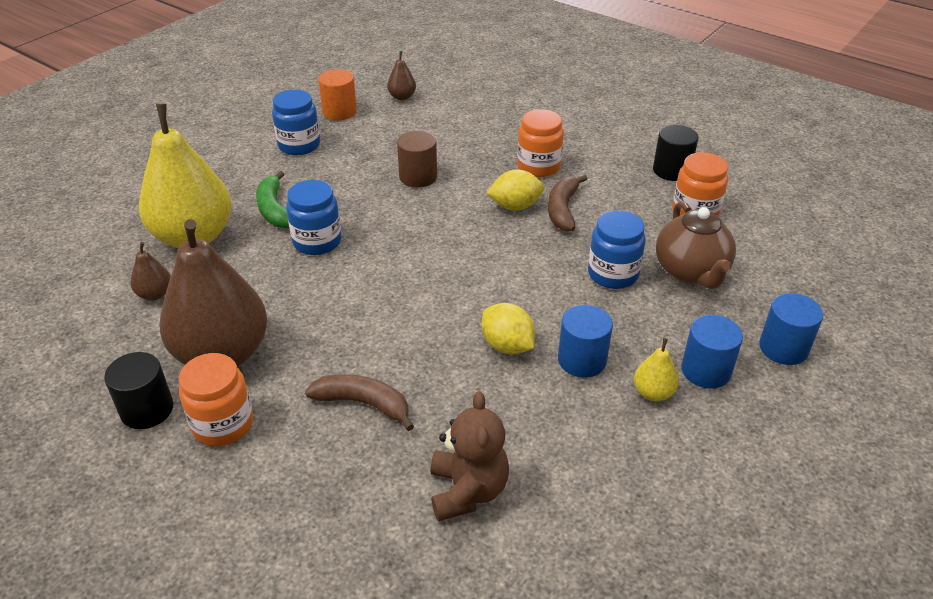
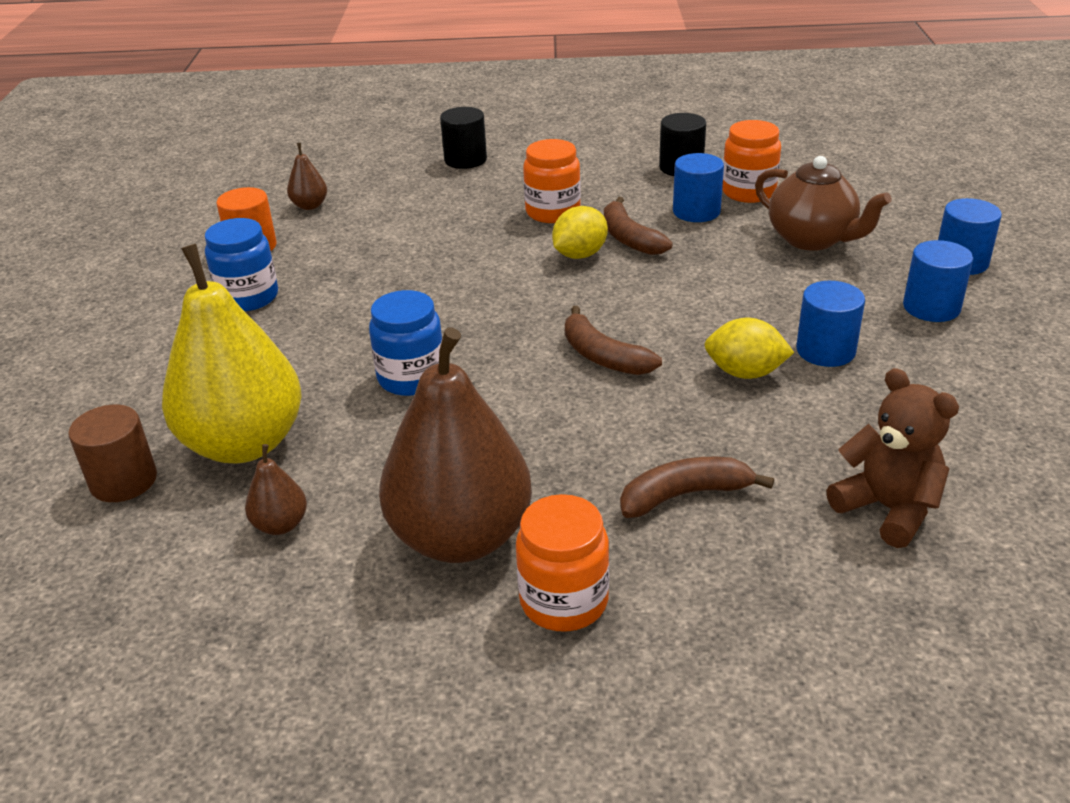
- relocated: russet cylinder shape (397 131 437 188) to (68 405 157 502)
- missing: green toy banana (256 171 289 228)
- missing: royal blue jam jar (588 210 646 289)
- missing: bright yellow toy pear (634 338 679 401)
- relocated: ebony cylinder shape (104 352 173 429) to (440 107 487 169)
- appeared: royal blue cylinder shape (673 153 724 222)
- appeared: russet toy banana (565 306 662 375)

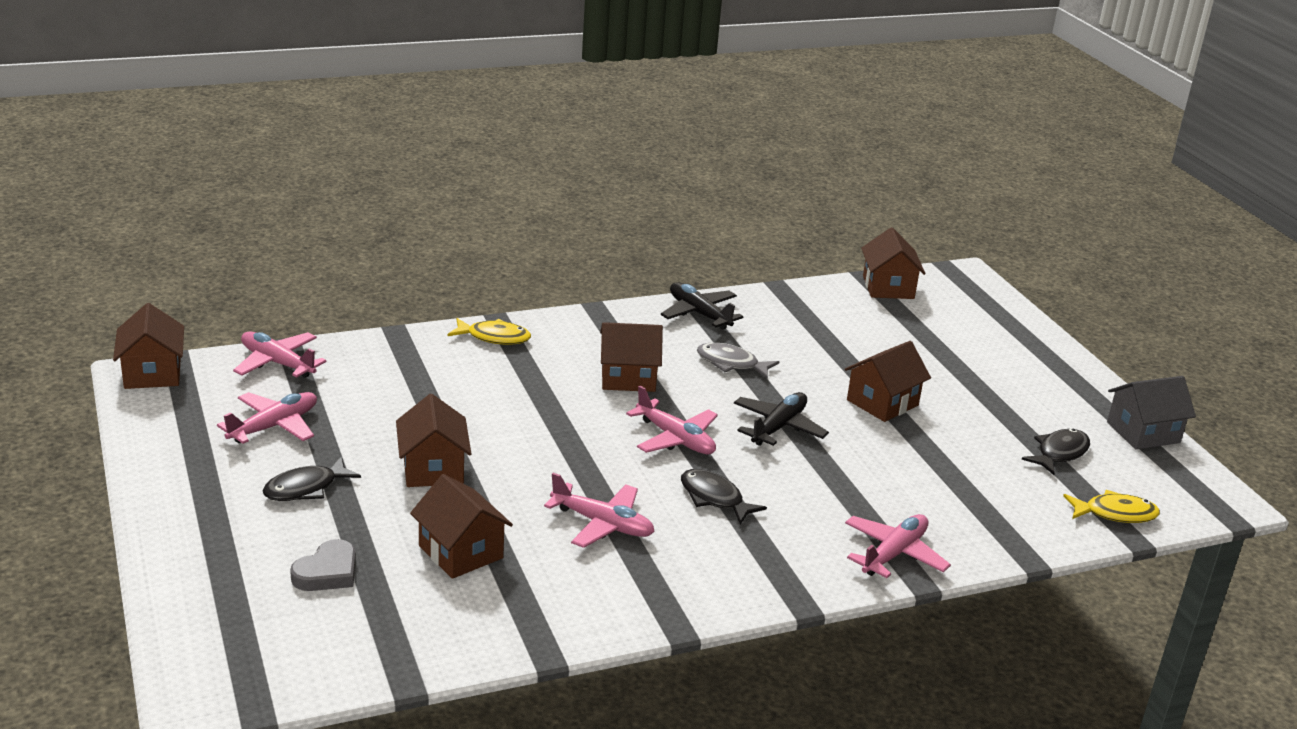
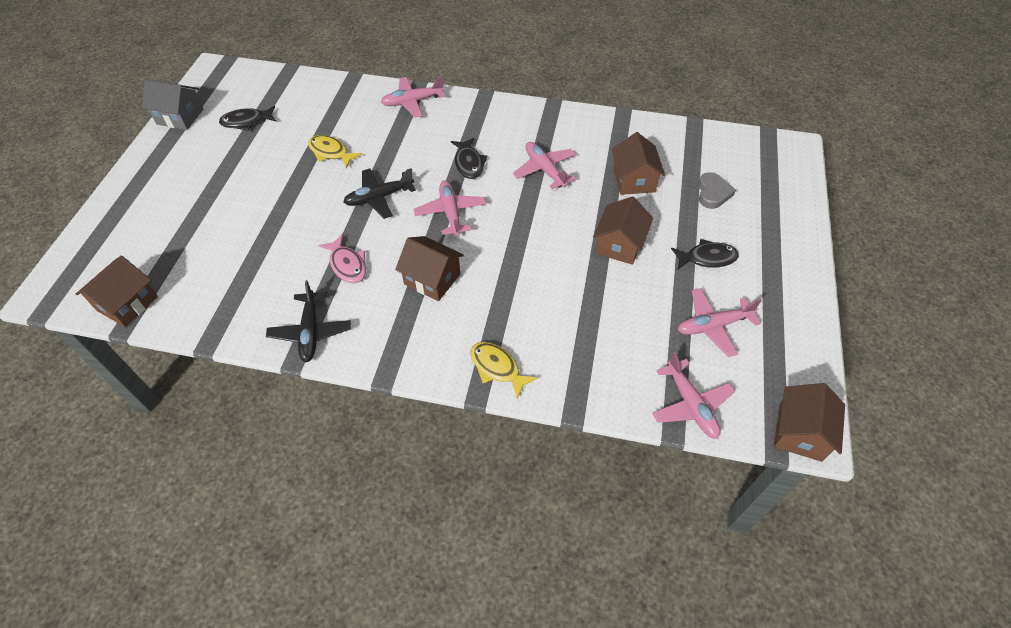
- missing: russet house (845 341 931 422)
- colour: ash-grey toy fish (697 343 779 379) to pink toy fish (318 234 366 283)
- relocated: bright yellow toy fish (1063 490 1160 523) to (308 135 362 169)
- spun: ash-grey love heart (290 539 356 591) = (698 172 736 209) 120 degrees clockwise

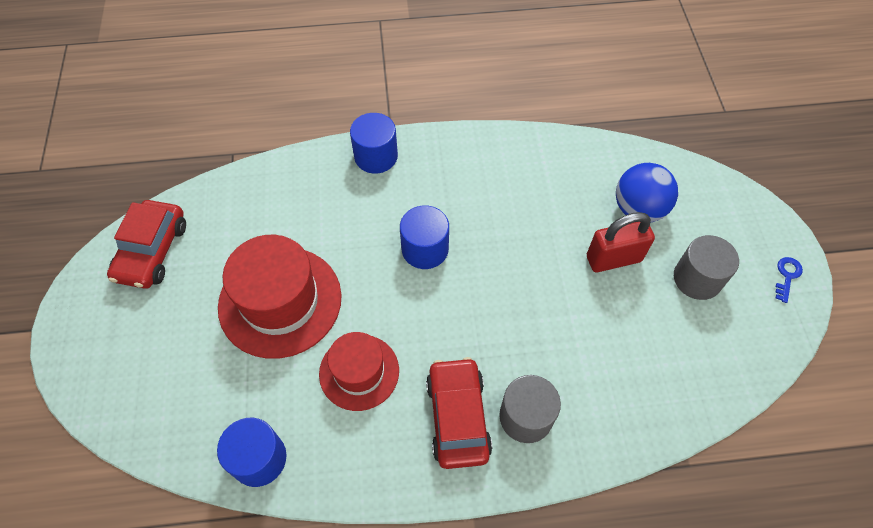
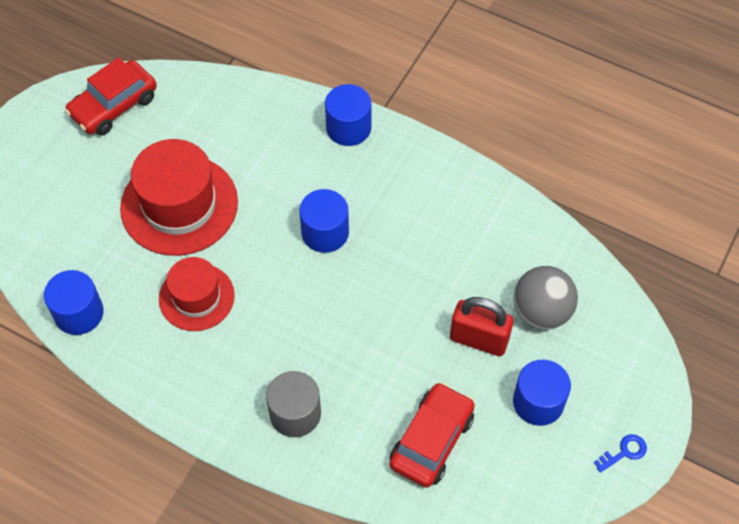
- colour: royal blue sphere (616 163 678 222) to ash-grey sphere (514 266 578 329)
- colour: ash-grey cylinder shape (674 235 739 300) to royal blue cylinder shape (513 359 571 426)
- relocated: red automobile (426 357 492 469) to (389 382 475 488)

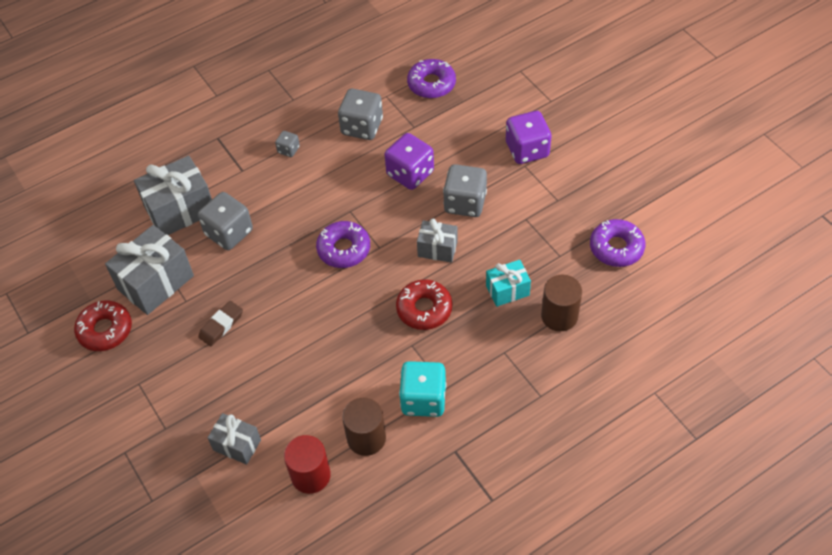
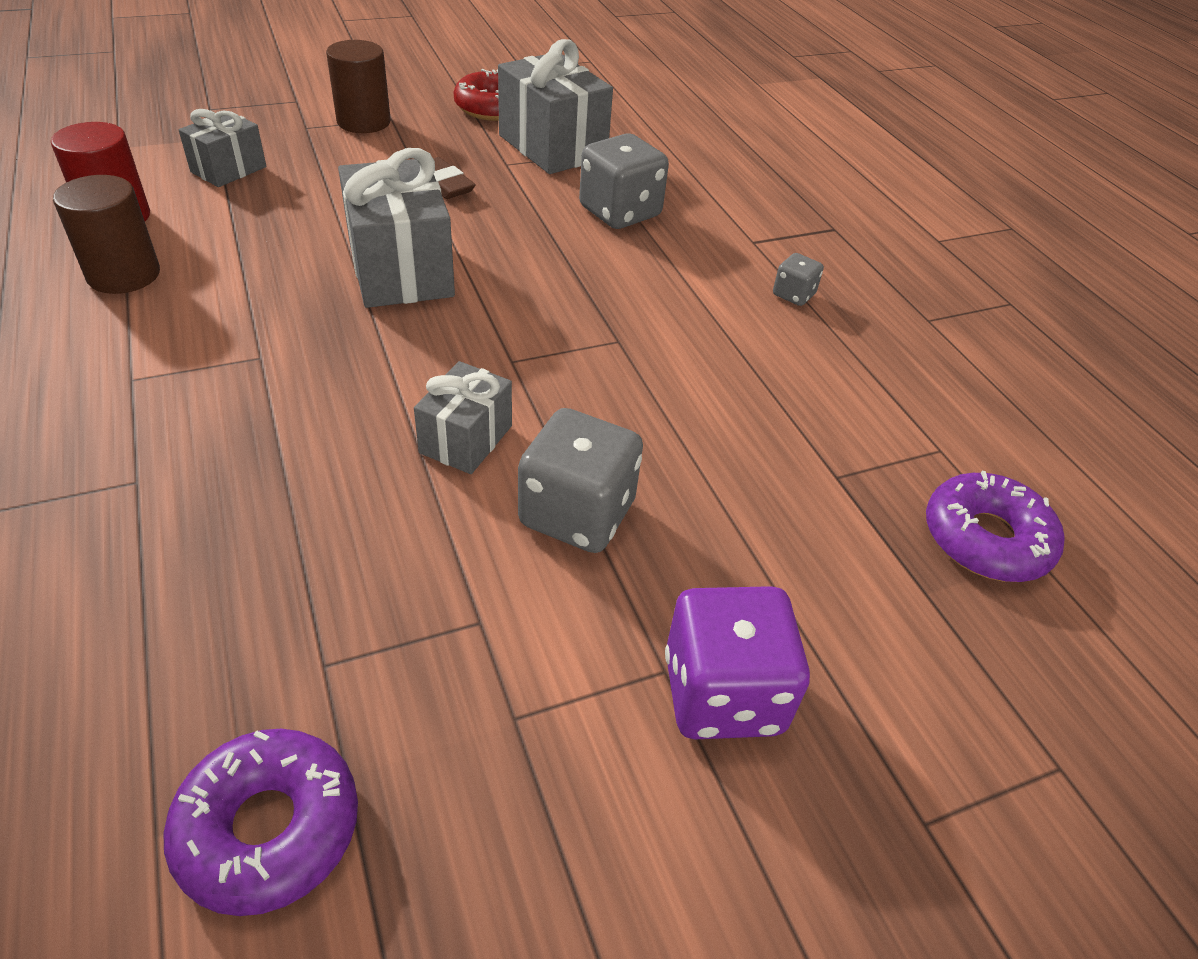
- missing: ash-grey dice (338 89 383 140)
- missing: purple dice (384 133 434 190)
- relocated: ash-grey present (134 155 212 235) to (338 148 455 308)
- missing: purple doughnut (316 221 370 268)
- missing: turquoise present (486 260 531 307)
- relocated: russet cylinder shape (541 275 582 331) to (326 40 391 133)
- missing: red doughnut (396 279 452 330)
- missing: turquoise dice (399 361 446 417)

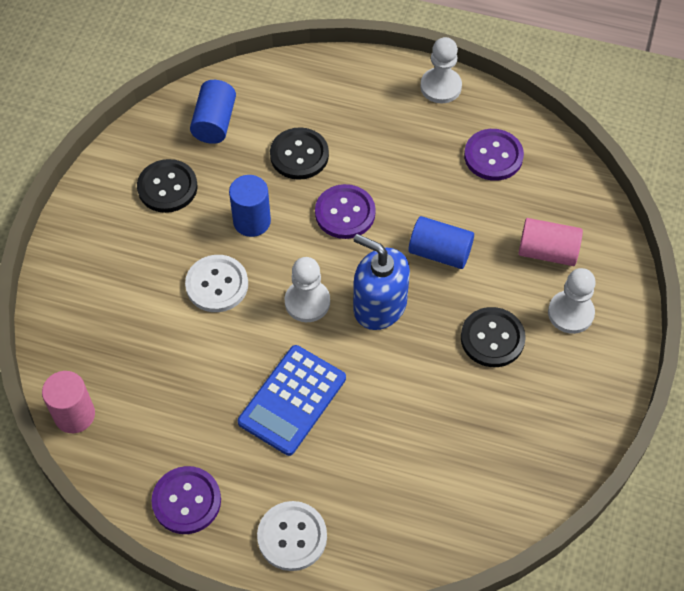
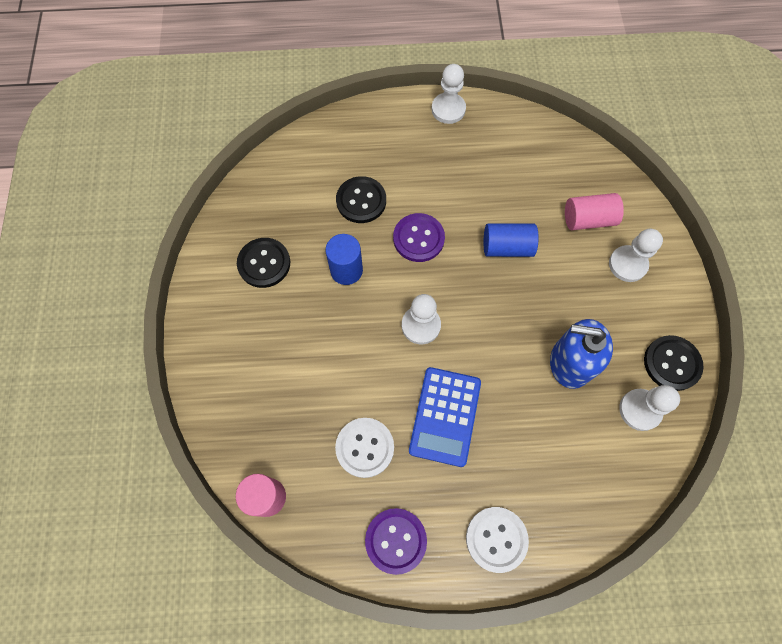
- missing: royal blue cylinder shape (190 80 236 144)
- missing: purple button (464 129 524 181)
- relocated: royal blue soap dispenser (353 234 410 330) to (550 319 613 389)
- relocated: white button (185 255 248 312) to (335 418 394 478)
- relocated: ebony button (461 307 526 367) to (644 335 704 391)
- appeared: white game pawn (619 385 680 431)

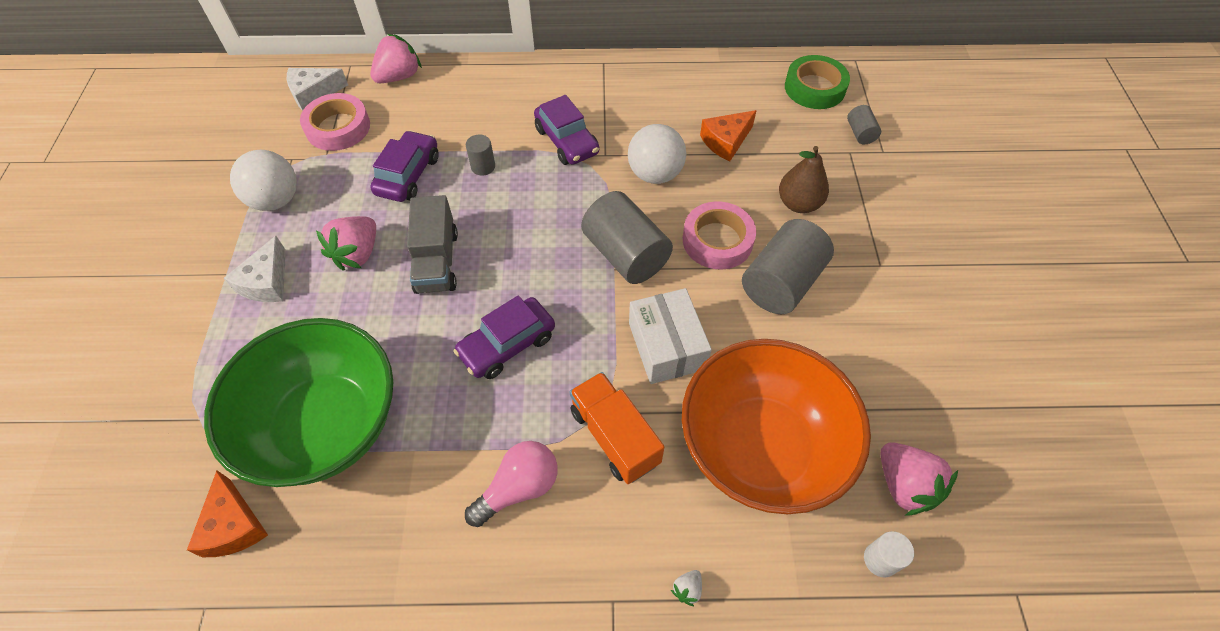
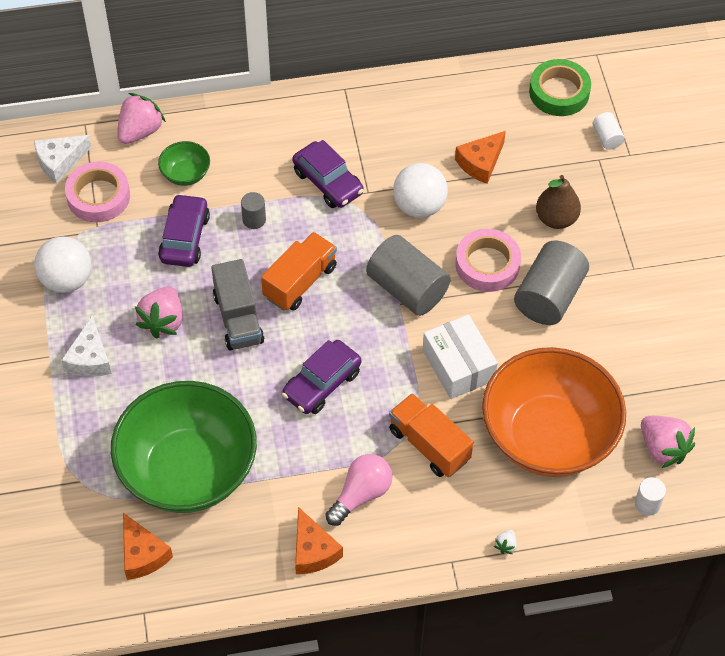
- colour: ash-grey cylinder shape (847 105 881 145) to white cylinder shape (593 112 625 150)
- appeared: green bowl (158 141 210 186)
- appeared: orange truck (261 232 337 311)
- appeared: orange piece of cheese (295 507 343 574)

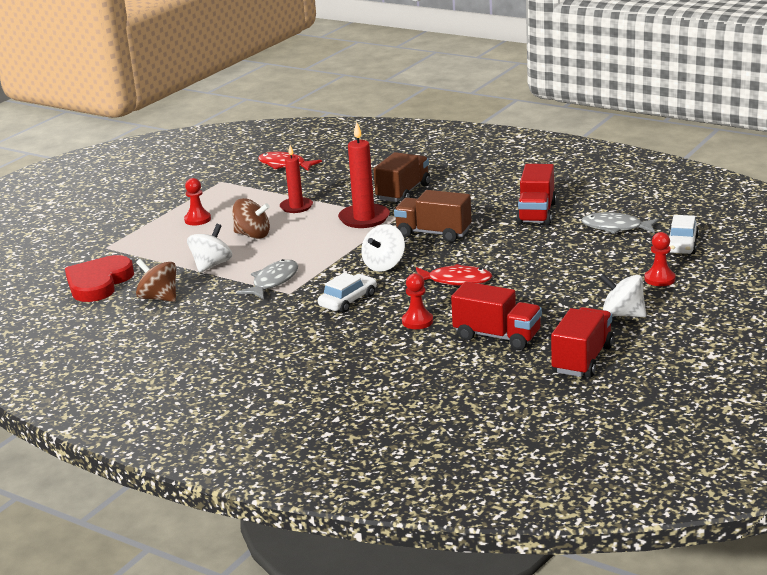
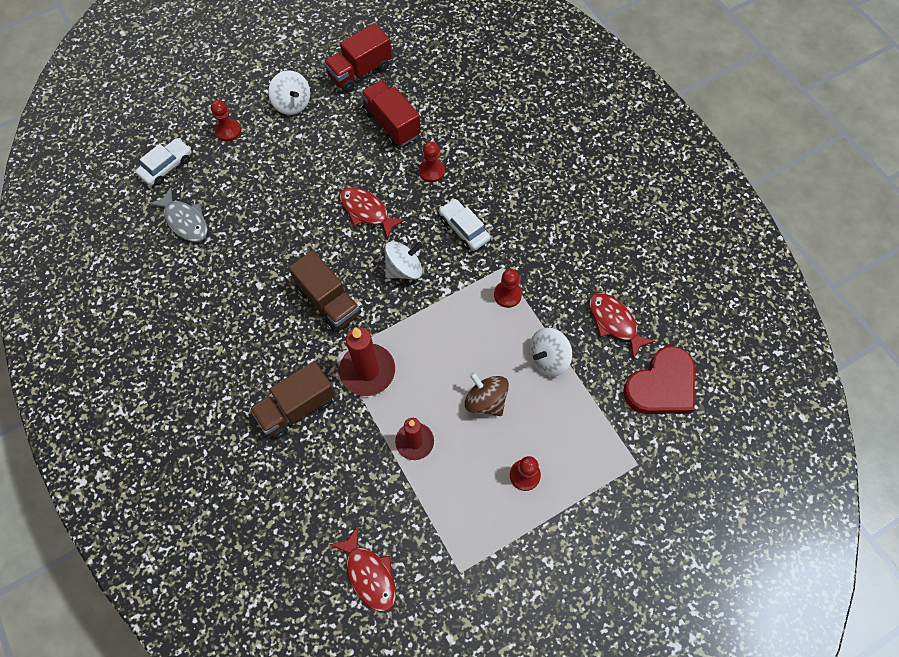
- missing: red truck (516 164 556 225)
- exchanged: russet whirligig (136 259 176 302) to red toy fish (589 293 656 359)
- exchanged: ash-grey toy fish (237 259 298 299) to red game pawn (494 269 522 308)
- spun: white automobile (318 272 377 313) = (439 199 491 251) 75 degrees clockwise

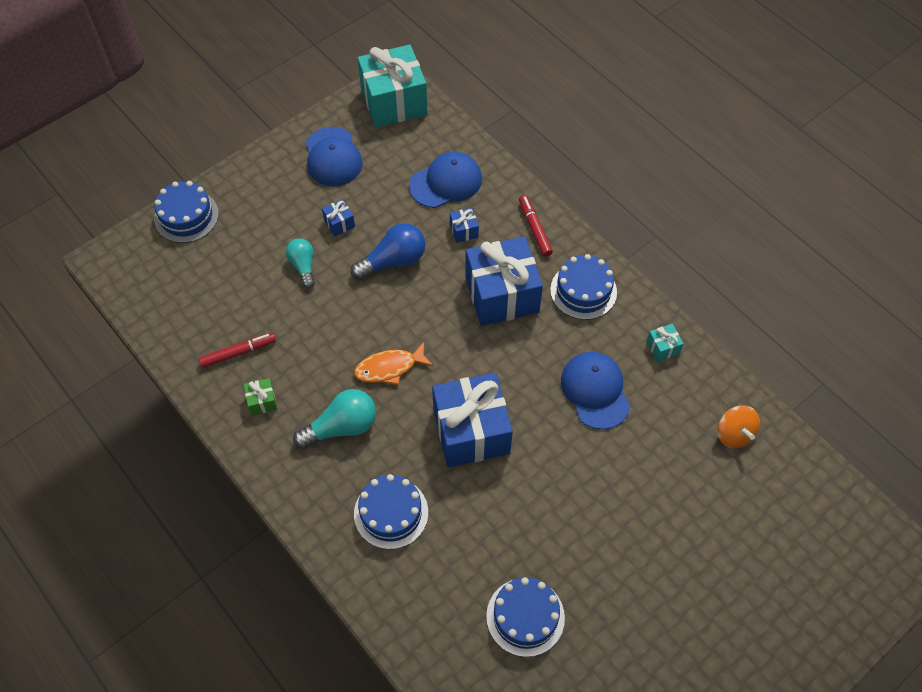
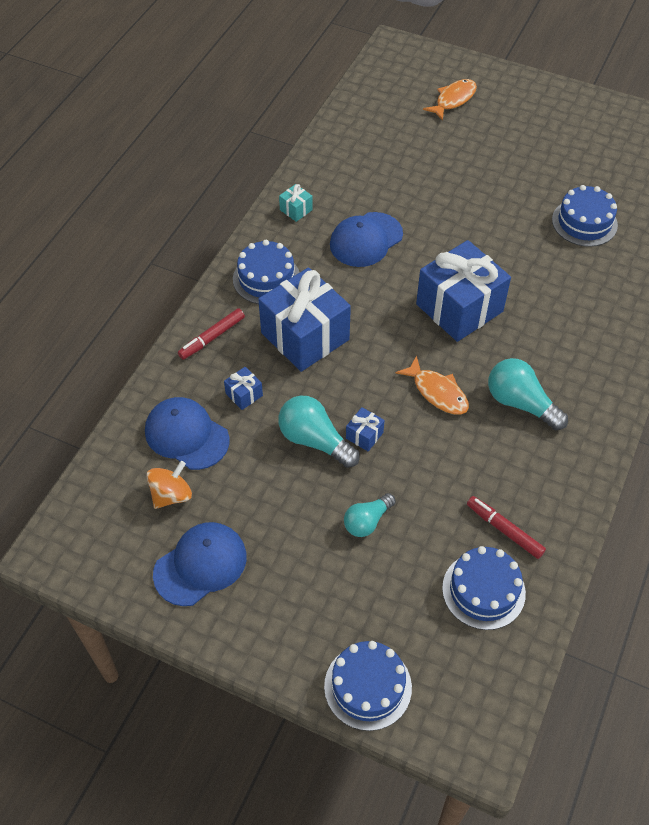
- missing: turquoise present (357 45 428 127)
- relocated: royal blue present (322 199 355 236) to (346 407 385 451)
- colour: royal blue lightbulb (351 223 425 280) to turquoise lightbulb (278 396 360 468)
- missing: green present (244 378 277 416)
- relocated: orange whirligig (718 405 760 448) to (146 461 192 509)
- relocated: royal blue gateau (354 474 428 549) to (442 546 526 630)
- appeared: orange toy fish (423 79 477 121)

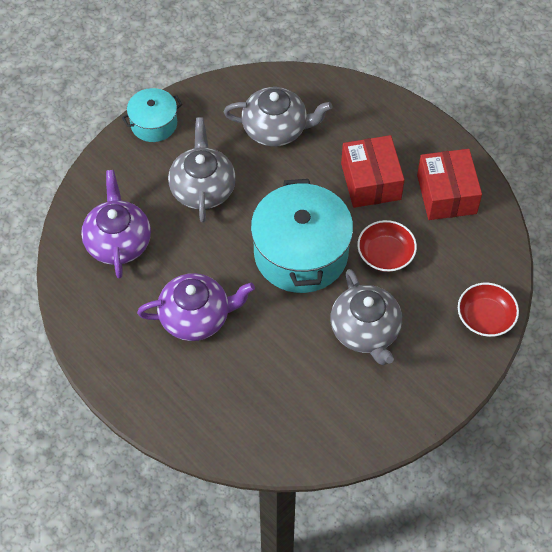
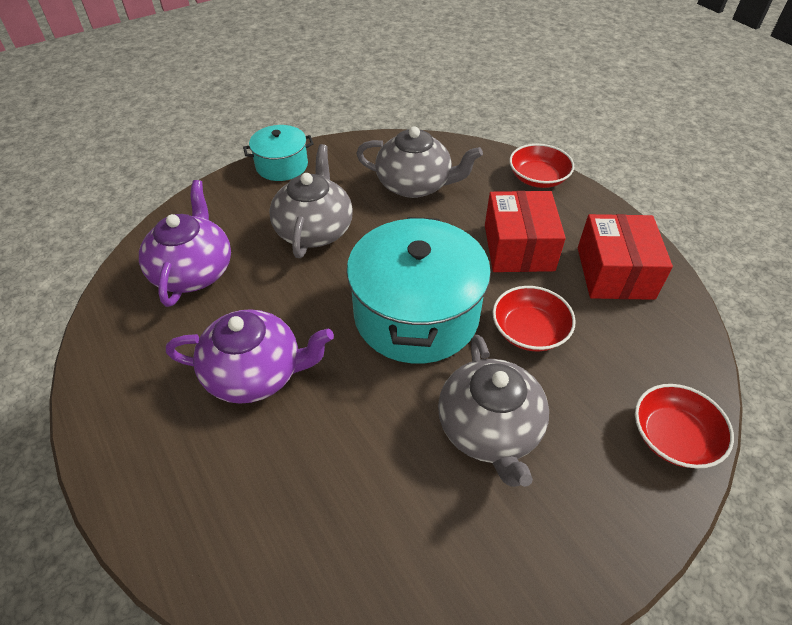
- appeared: red bowl (509 144 574 188)

